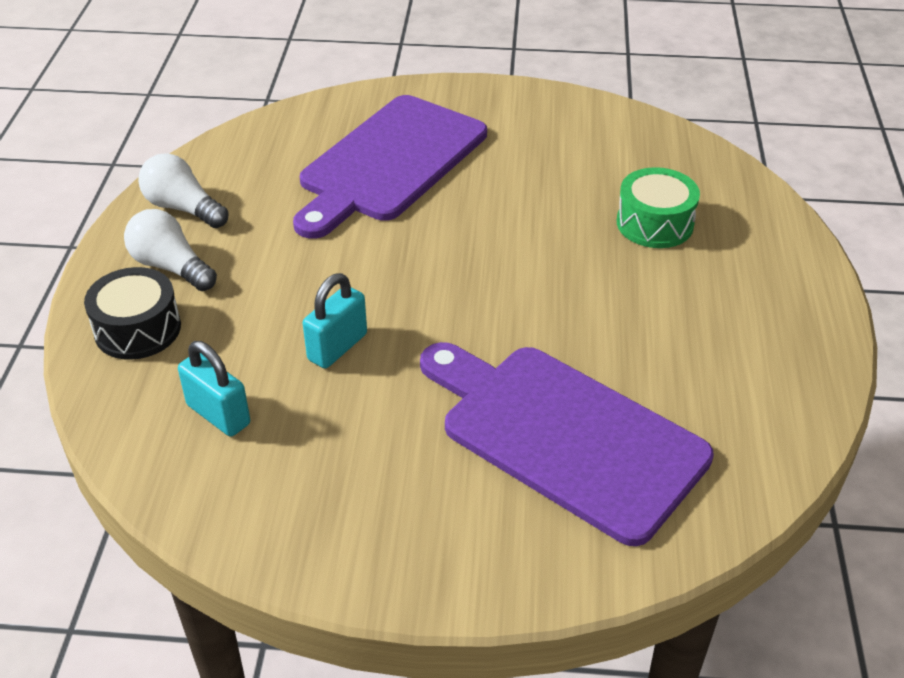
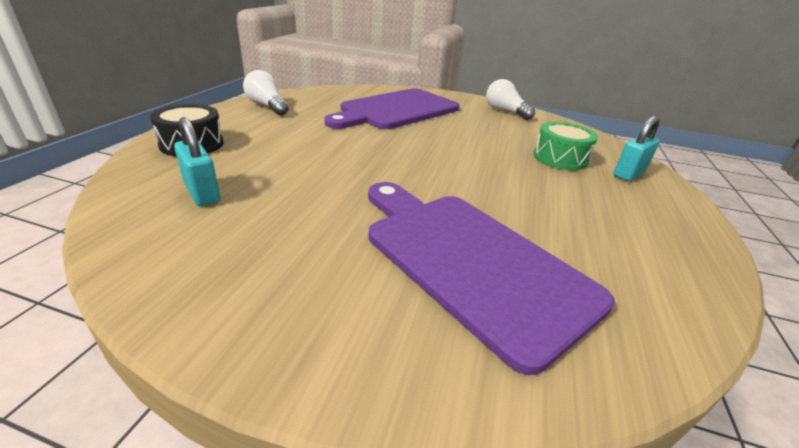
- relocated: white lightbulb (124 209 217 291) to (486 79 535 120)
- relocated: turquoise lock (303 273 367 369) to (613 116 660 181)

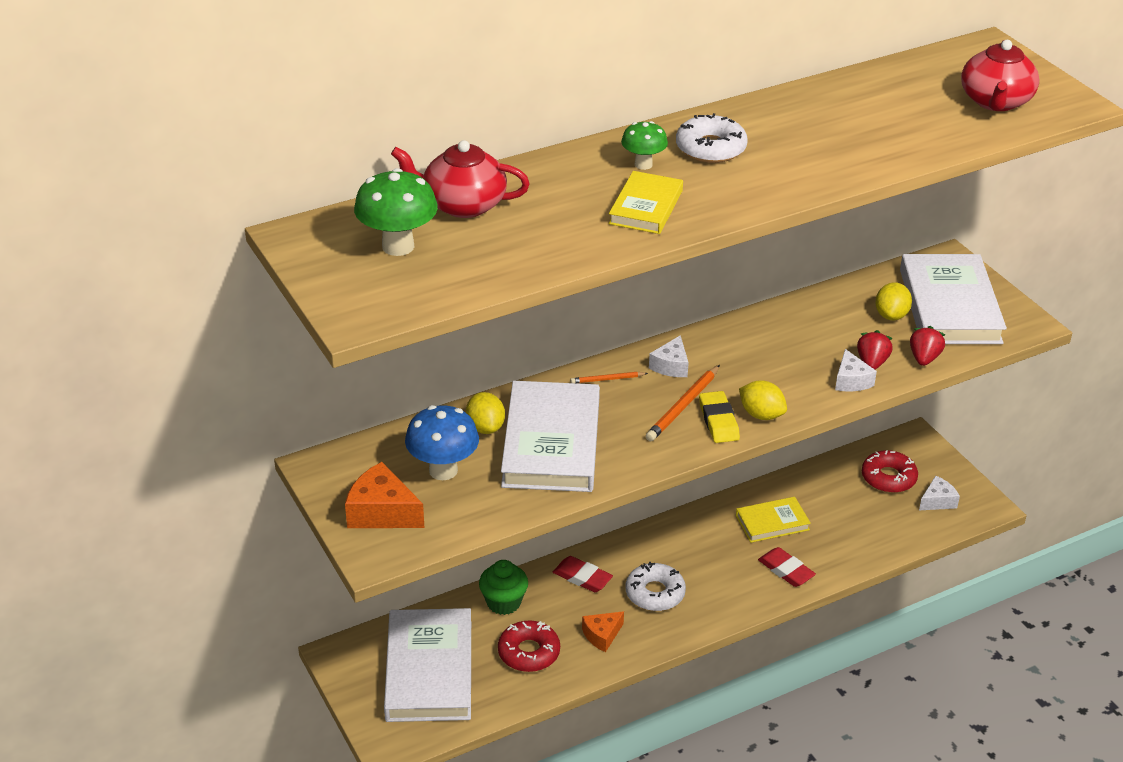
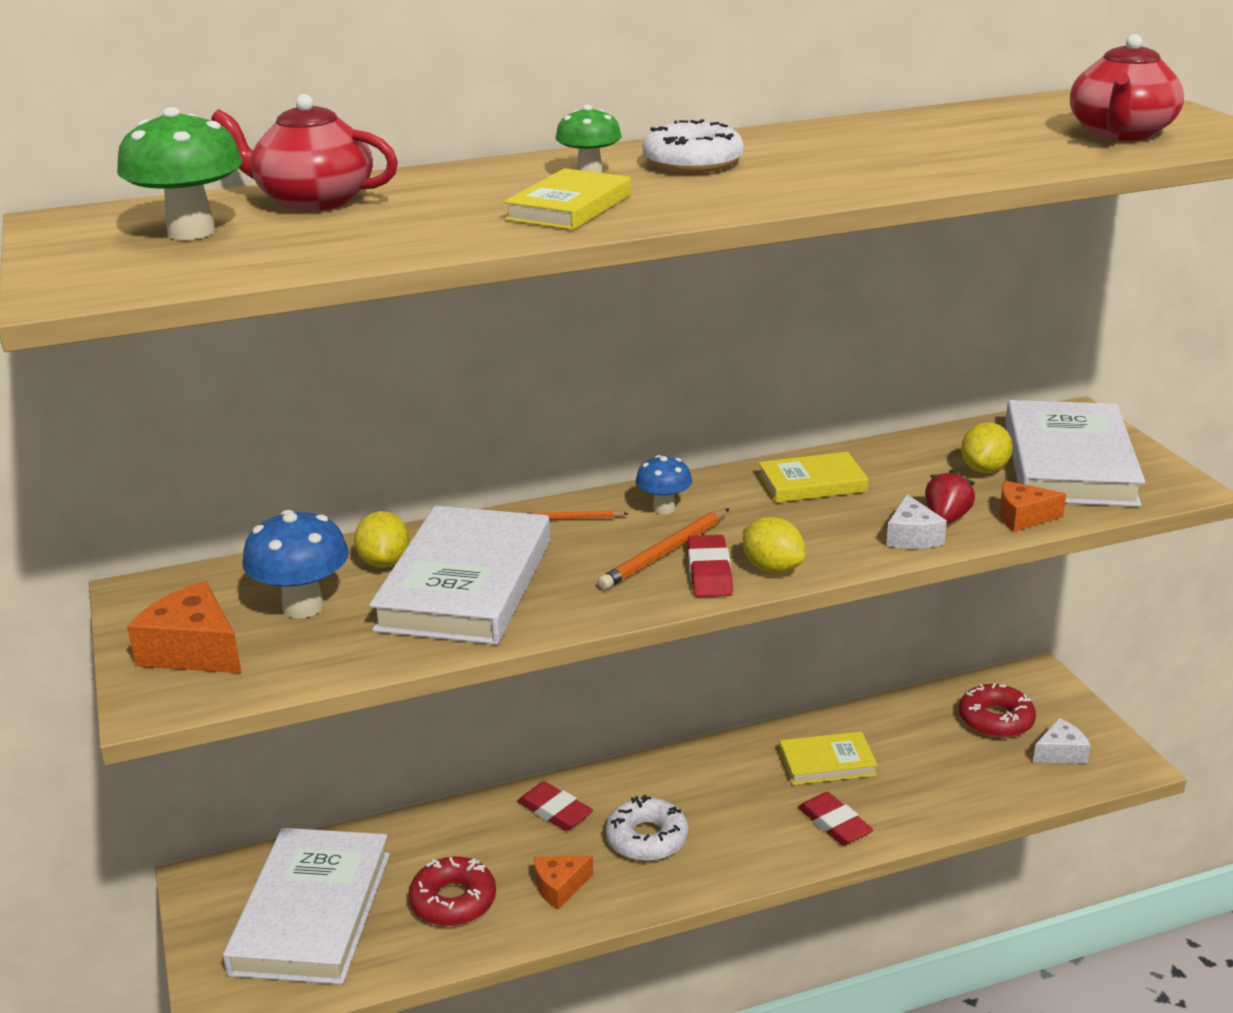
- exchanged: red toy strawberry (910 326 946 366) to orange piece of cheese (1000 481 1066 532)
- exchanged: white piece of cheese (649 335 689 377) to royal blue mushroom (636 455 692 514)
- colour: bright yellow eraser (699 391 740 443) to red eraser (687 535 733 597)
- missing: green cupcake (479 560 528 615)
- appeared: bright yellow hardcover (758 452 868 503)

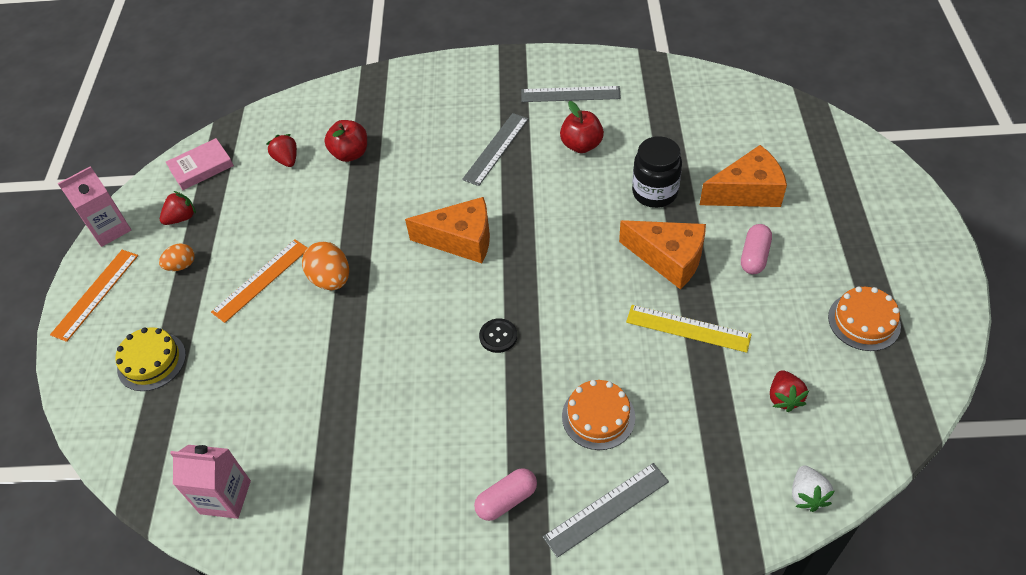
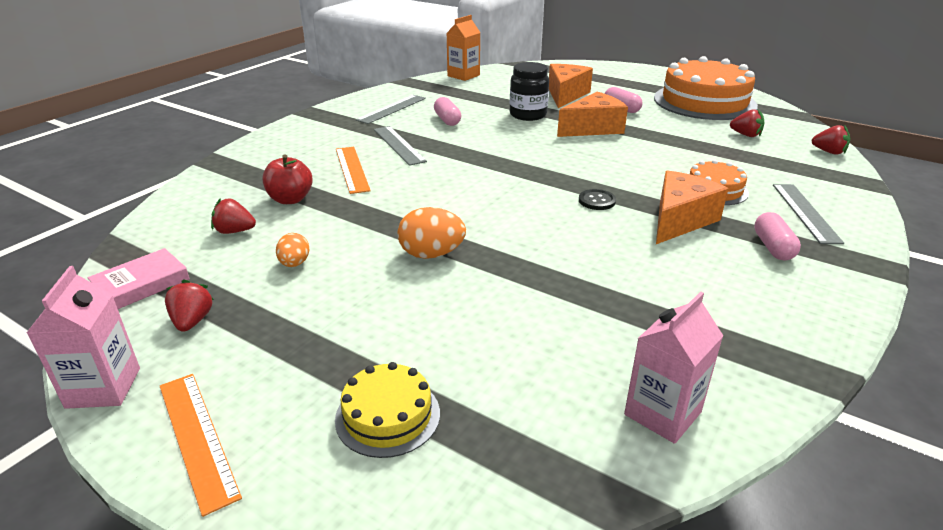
- exchanged: red apple (560 101 604 153) to pink capsule (434 97 462 126)
- spun: pink hardcover (166 138 234 190) = (87 248 190 309) 45 degrees clockwise
- relocated: orange piece of cheese (405 197 490 263) to (656 170 729 244)
- relocated: orange straightedge (211 240 307 323) to (336 147 371 194)
- relocated: orange toy egg (159 243 195 271) to (276 233 309 267)
- size: orange gateau (828 287 901 351) = (654 56 758 120) x2.06
- missing: bright yellow straightedge (626 305 752 353)
- colour: white toy strawberry (792 465 834 512) to red toy strawberry (812 125 850 155)
- appeared: orange carton (446 15 480 81)

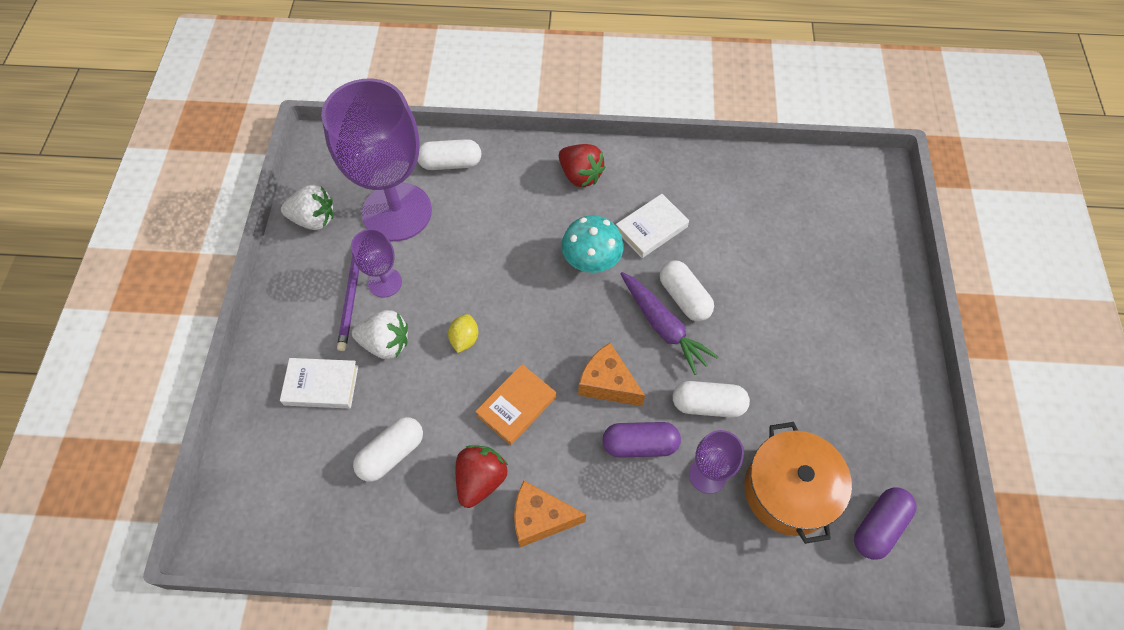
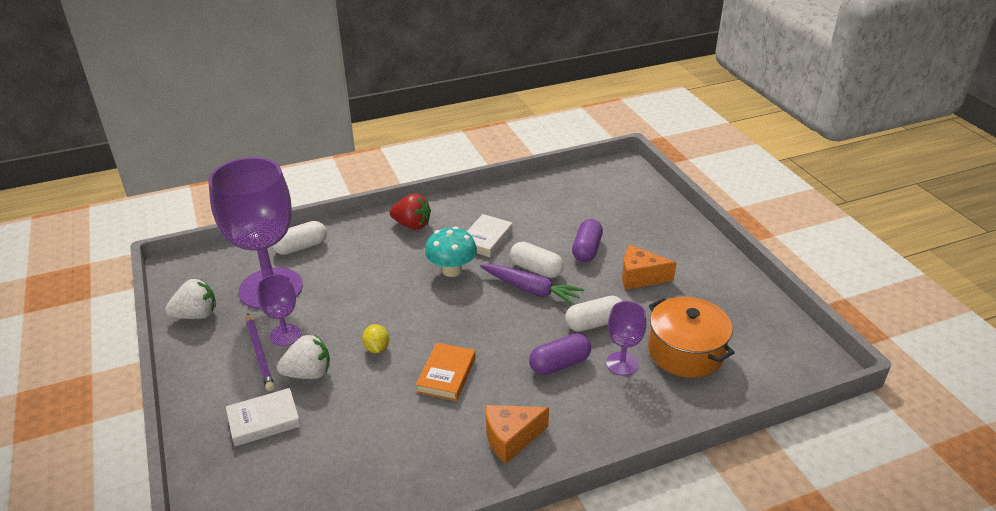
- relocated: orange piece of cheese (578 343 645 406) to (622 245 677 290)
- missing: white capsule (353 417 423 482)
- missing: red toy strawberry (456 445 508 508)
- relocated: purple capsule (854 488 916 560) to (572 219 603 262)

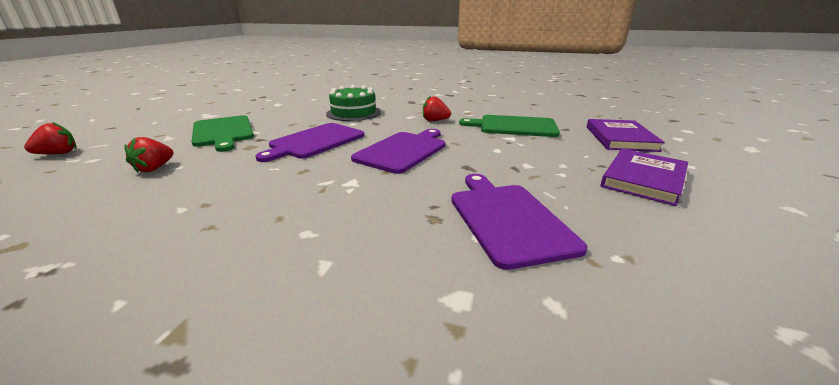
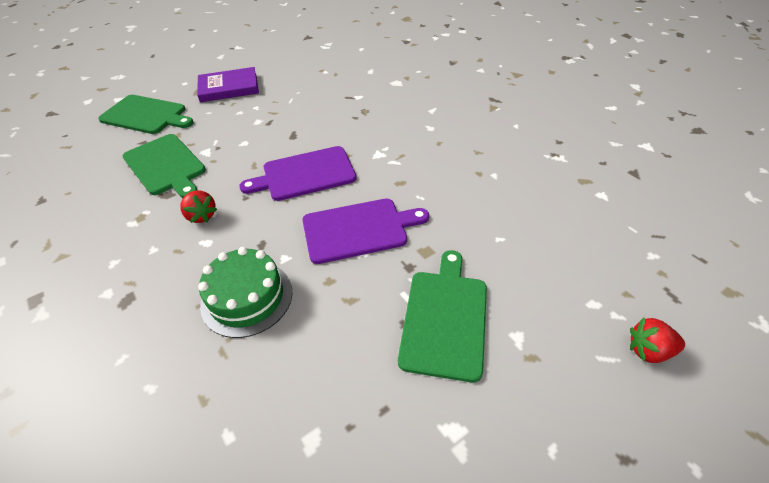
- exchanged: purple hardcover (587 119 665 152) to green cutting board (98 95 193 134)
- missing: red toy strawberry (124 137 173 172)
- missing: purple cutting board (451 174 588 270)

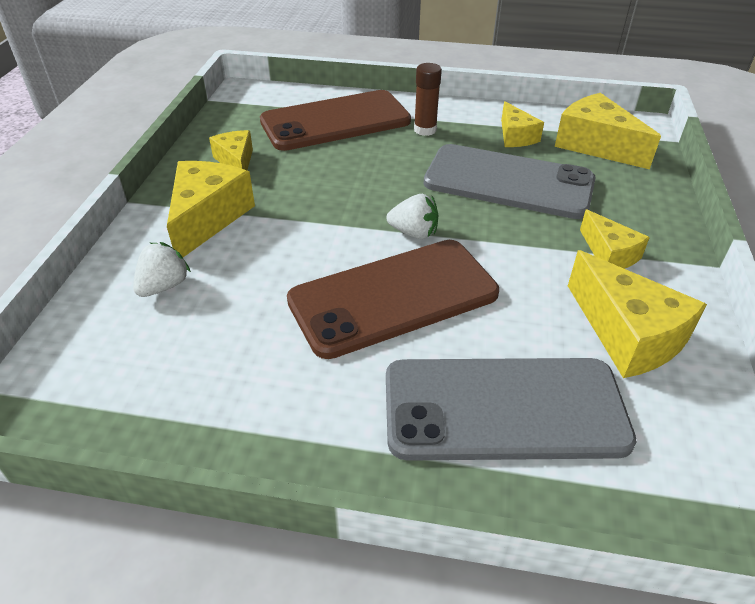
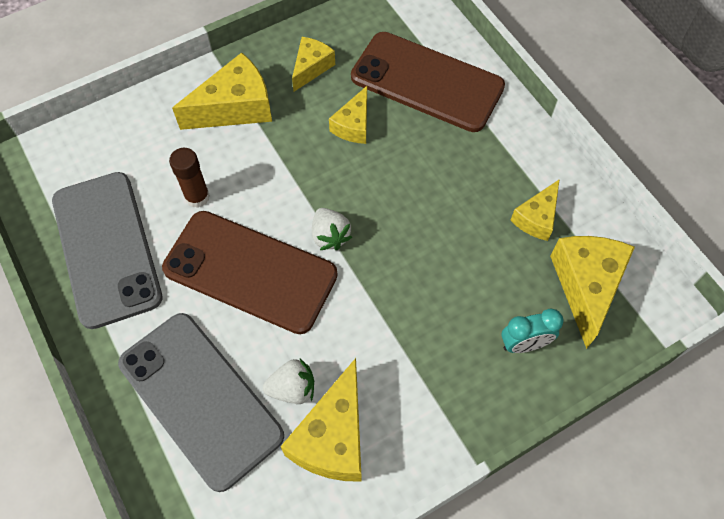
- relocated: russet glue (414 63 442 136) to (169 148 210 208)
- relocated: ash-grey phone (424 144 596 219) to (52 172 163 329)
- relocated: bright yellow piece of cheese (580 209 650 269) to (329 86 367 144)
- relocated: white toy strawberry (133 242 191 297) to (263 359 314 404)
- appeared: turquoise alarm clock (501 308 564 353)

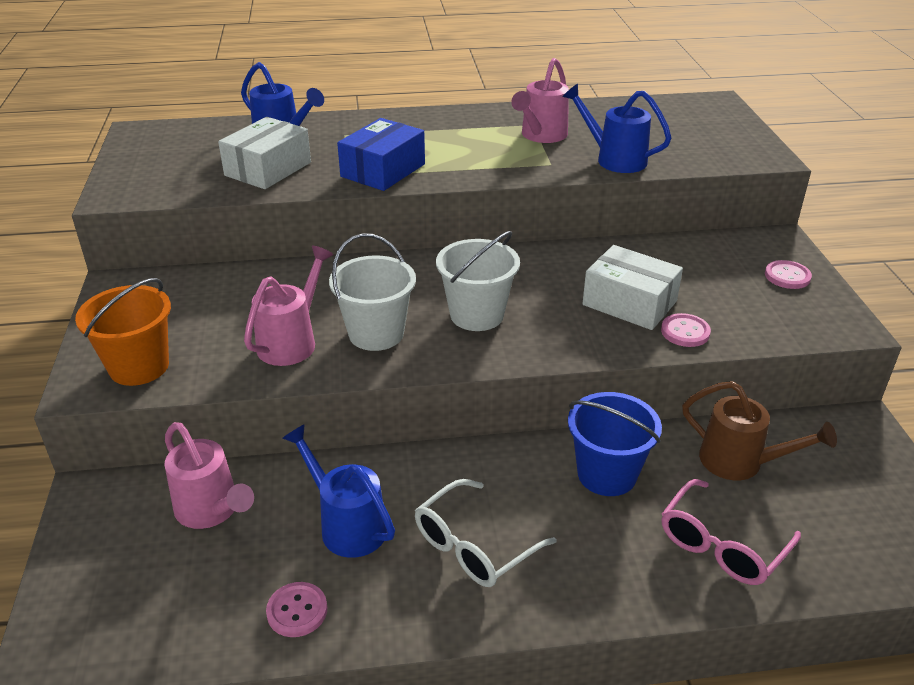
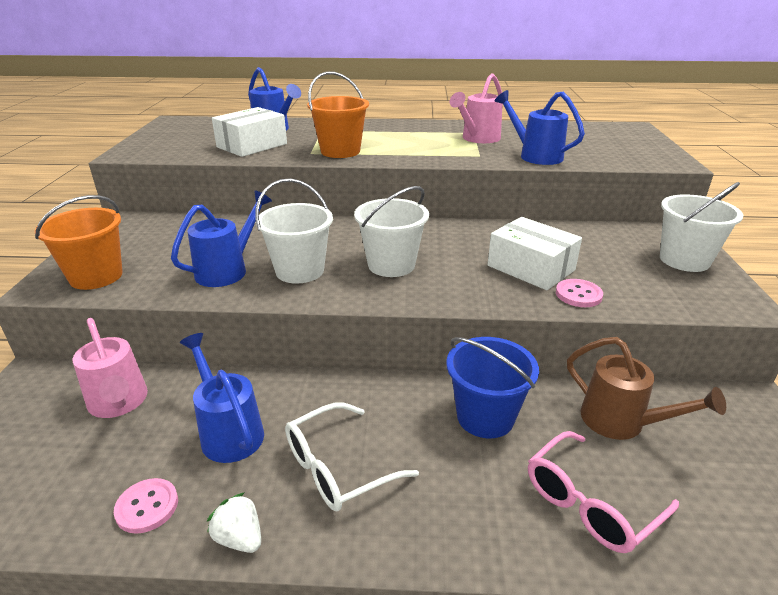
- exchanged: royal blue parcel (337 118 425 191) to orange sand bucket (307 71 369 158)
- colour: pink watering pot (244 246 333 366) to royal blue watering pot (171 190 272 287)
- exchanged: pink button (765 260 812 289) to white sand bucket (660 182 743 272)
- appeared: white toy strawberry (207 492 261 553)

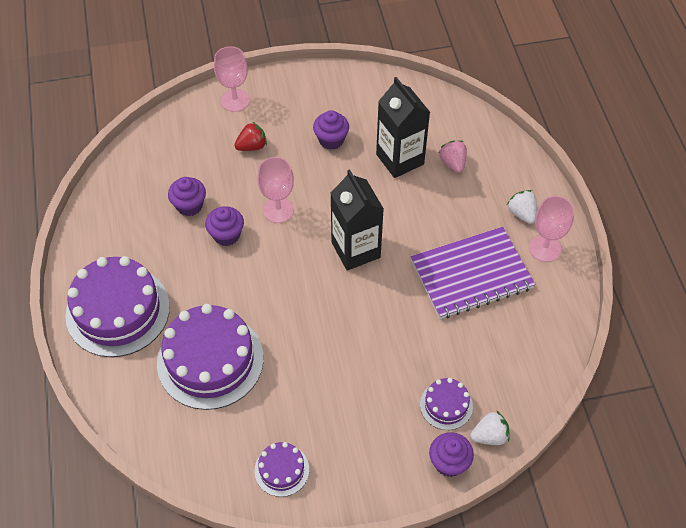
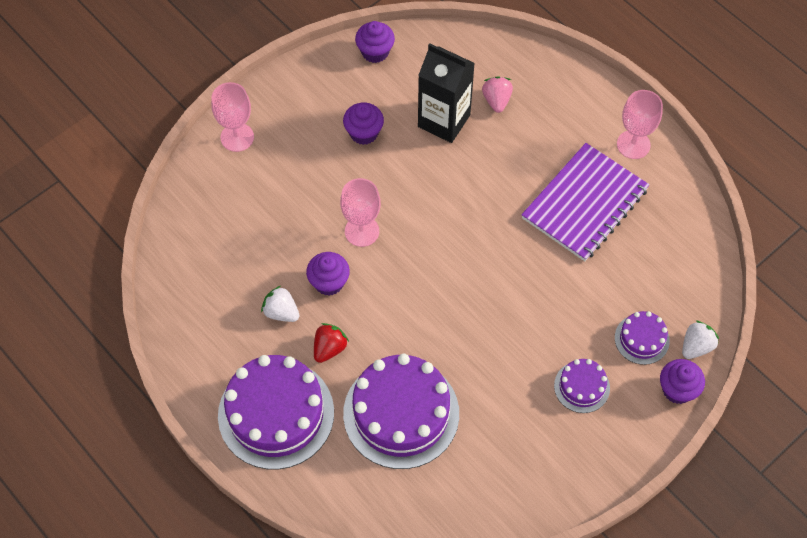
- relocated: red toy strawberry (234 122 267 151) to (314 323 349 363)
- spun: pink toy strawberry (439 140 467 173) = (482 76 513 113) 45 degrees clockwise
- missing: ebony carton (331 169 384 271)
- relocated: purple cupcake (168 177 206 216) to (355 21 395 63)
- relocated: white toy strawberry (507 190 537 224) to (261 286 300 322)
- relocated: purple gateau (254 442 309 497) to (554 359 610 413)

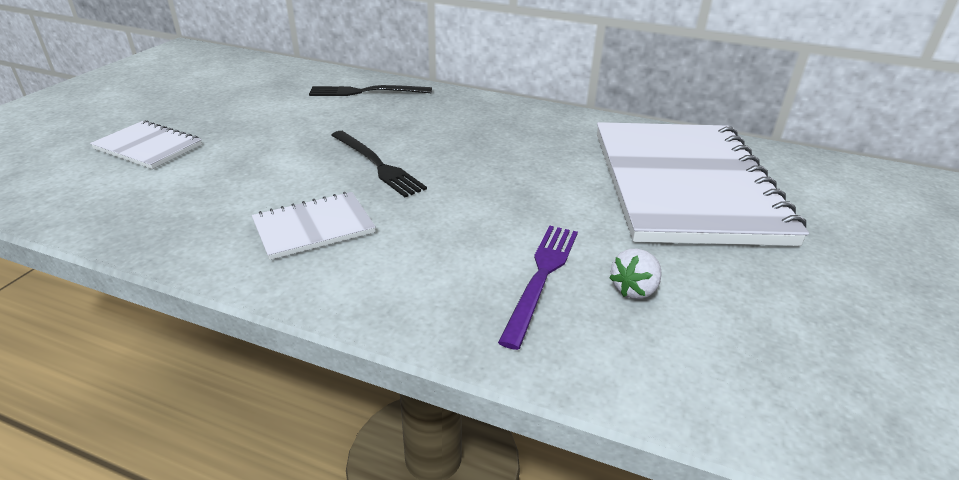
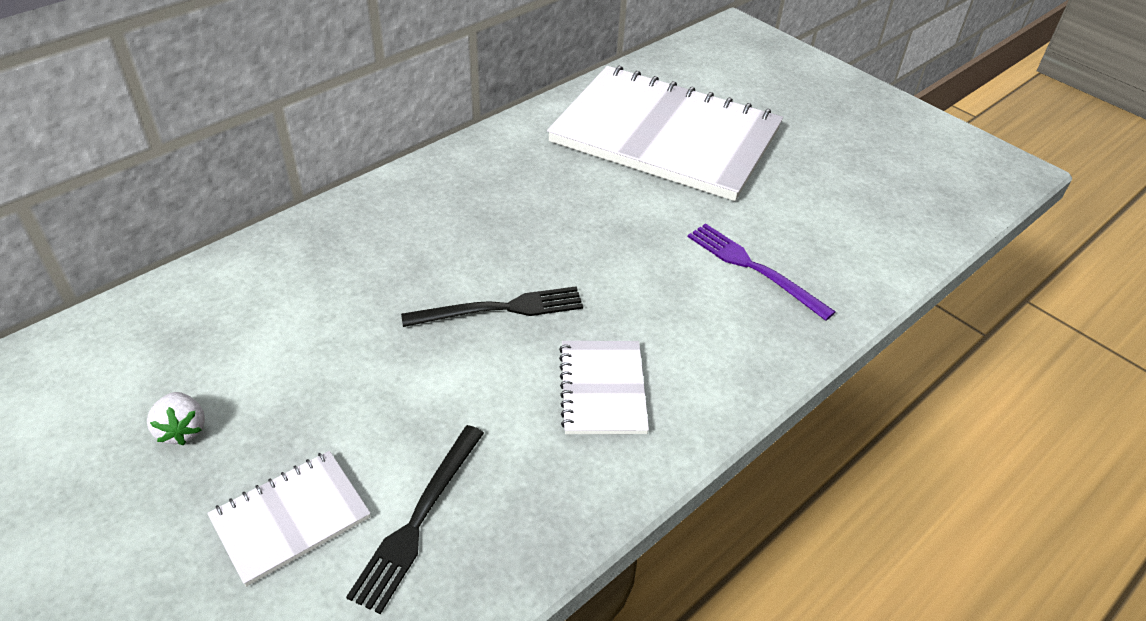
- relocated: ebony dinner fork (309 85 432 96) to (346 425 484 614)
- relocated: white toy strawberry (609 249 662 299) to (147 392 205 445)

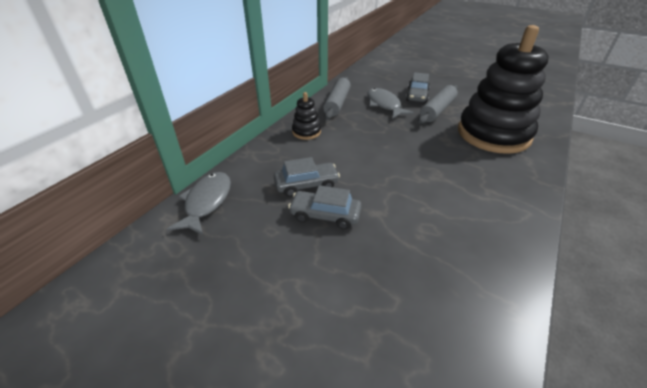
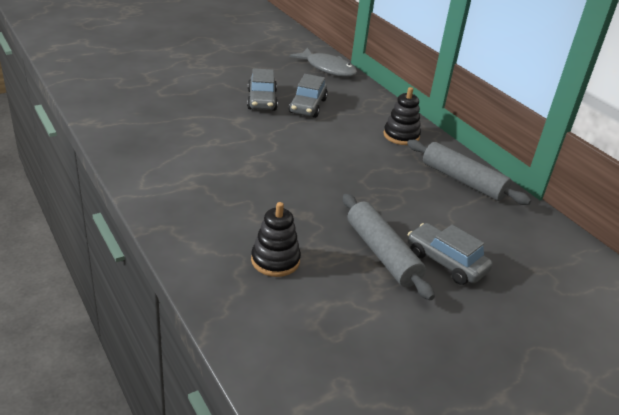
- size: ebony stacking rings (458 25 549 154) = (251 202 301 277) x0.42
- missing: ash-grey toy fish (367 88 414 119)
- spun: ash-grey automobile (288 185 362 230) = (247 68 278 111) 135 degrees clockwise

